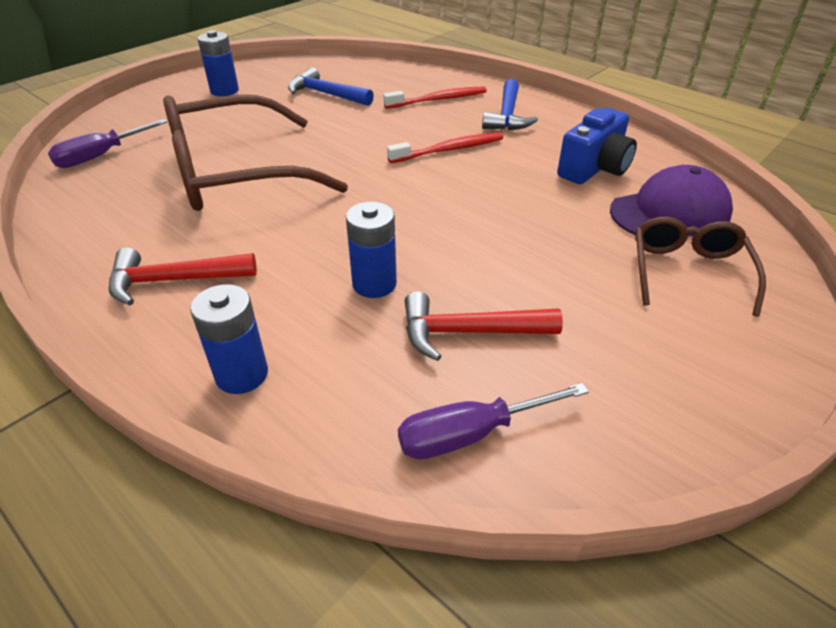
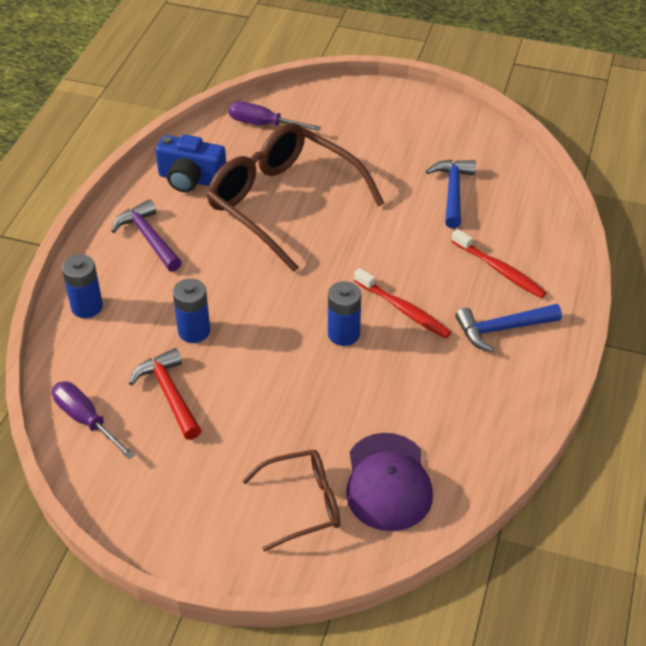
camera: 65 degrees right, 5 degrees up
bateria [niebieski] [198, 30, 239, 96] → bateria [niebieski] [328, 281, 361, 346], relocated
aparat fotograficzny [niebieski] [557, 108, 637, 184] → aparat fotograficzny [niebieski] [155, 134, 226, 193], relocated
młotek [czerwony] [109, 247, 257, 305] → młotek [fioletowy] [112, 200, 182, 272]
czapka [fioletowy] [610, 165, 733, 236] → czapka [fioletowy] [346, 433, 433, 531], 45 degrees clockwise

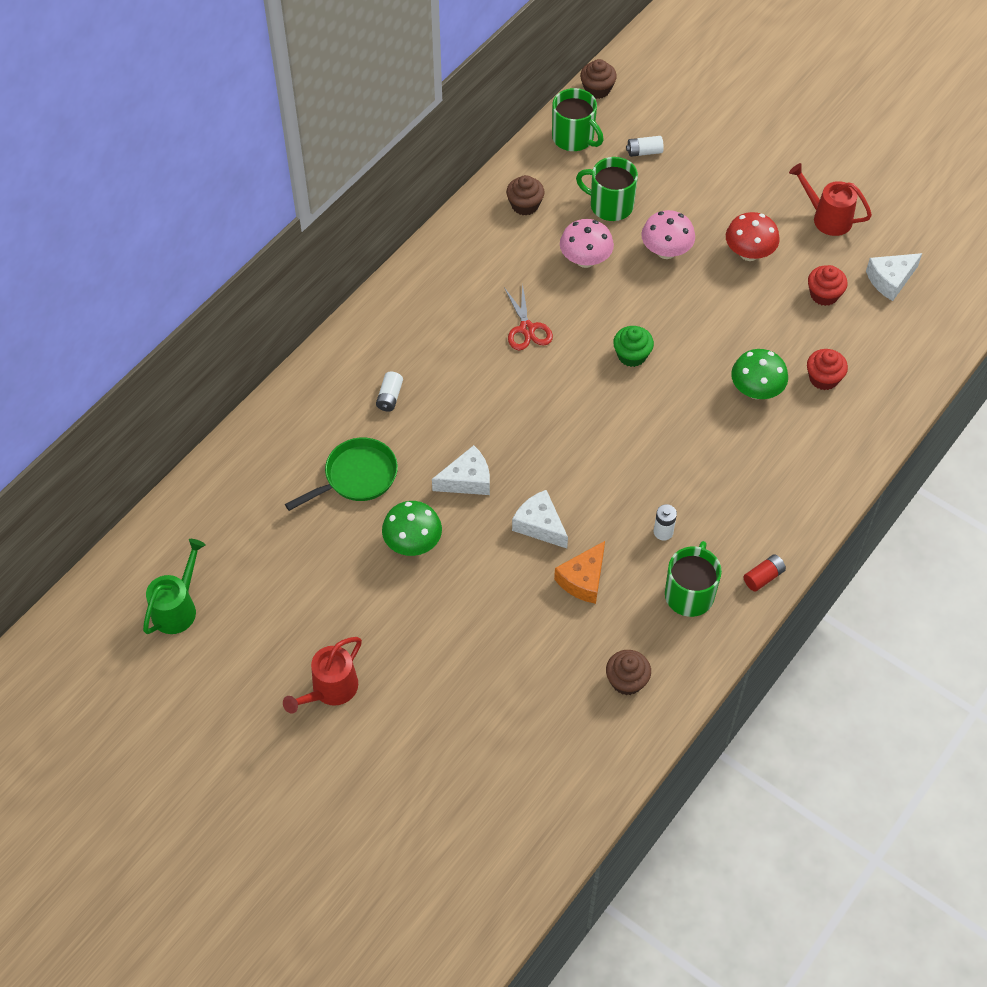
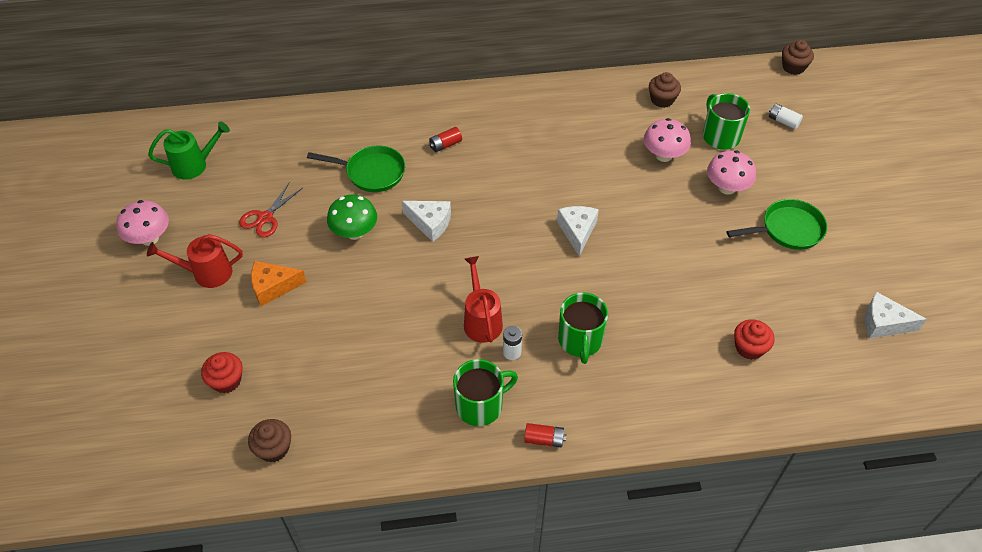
camera: 45 degrees right, 5 degrees down
muffinka [zielony] [613, 326, 654, 367] → -
grzyb [zielony] [731, 349, 788, 399] → -
- → grzyb [różowy] [116, 200, 169, 246]
nożyczki [czerwony] [504, 283, 553, 350] → nożyczki [czerwony] [239, 182, 303, 237], relocated
ser [biały] [512, 490, 568, 548] → ser [biały] [557, 206, 599, 257], relocated
kubek [zielony] [552, 88, 604, 151] → kubek [zielony] [558, 292, 608, 364], relocated
ser [pomarańczowy] [554, 541, 605, 604] → ser [pomarańczowy] [251, 261, 306, 306], relocated
muffinka [brązowy] [606, 650, 651, 695] → muffinka [brązowy] [248, 419, 291, 462], relocated
konewka [czerwony] [789, 163, 872, 236] → konewka [czerwony] [464, 256, 503, 343], relocated
muffinka [czerwony] [808, 265, 848, 306] → muffinka [czerwony] [201, 352, 243, 393], relocated
grzyb [czerwony] [726, 212, 780, 261] → patelnia [zielony] [727, 199, 827, 250]
bateria [biały] [376, 371, 403, 412] → bateria [czerwony] [429, 127, 462, 152]

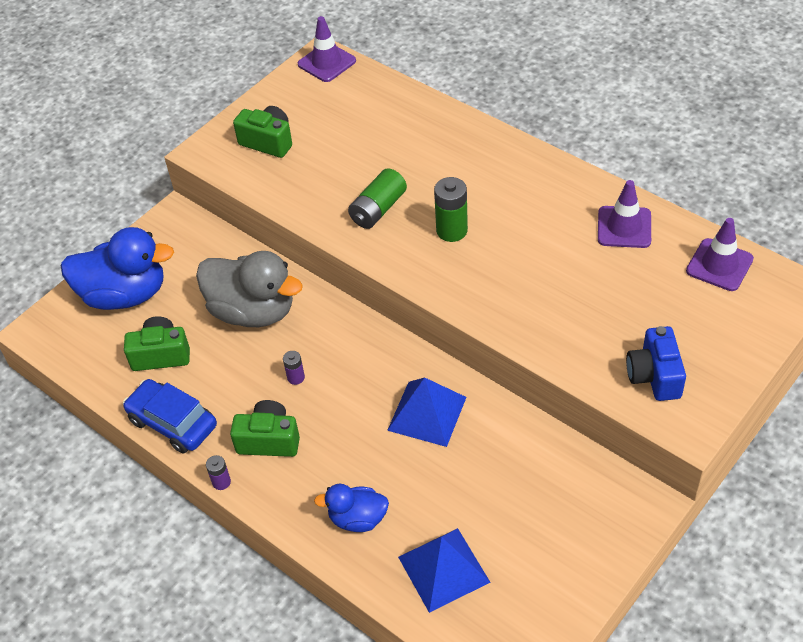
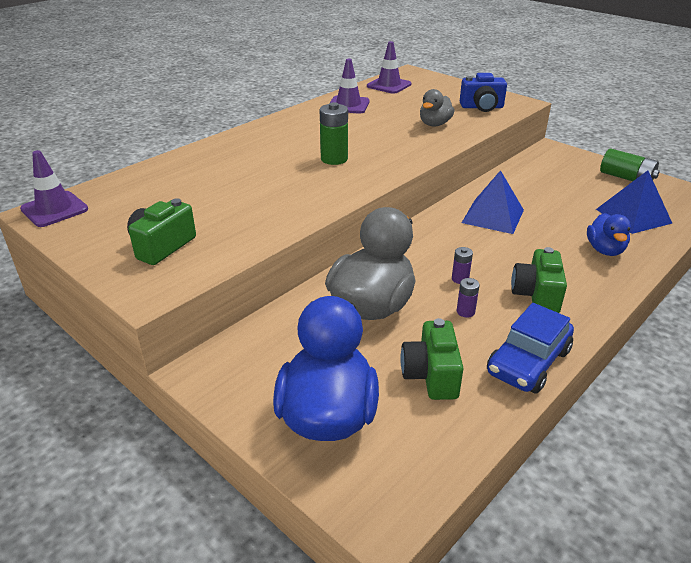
camera: 90 degrees left, 15 degrees down
- → kaczka [szary] [420, 89, 455, 126]
bateria [fioletowy] [206, 455, 231, 490] → bateria [fioletowy] [457, 278, 480, 318], relocated
bateria [zielony] [348, 168, 407, 229] → bateria [zielony] [600, 148, 660, 181], relocated

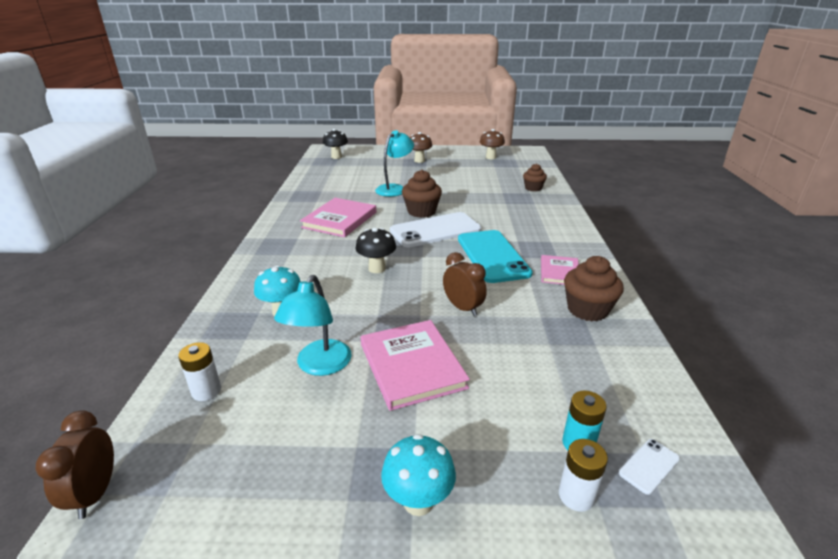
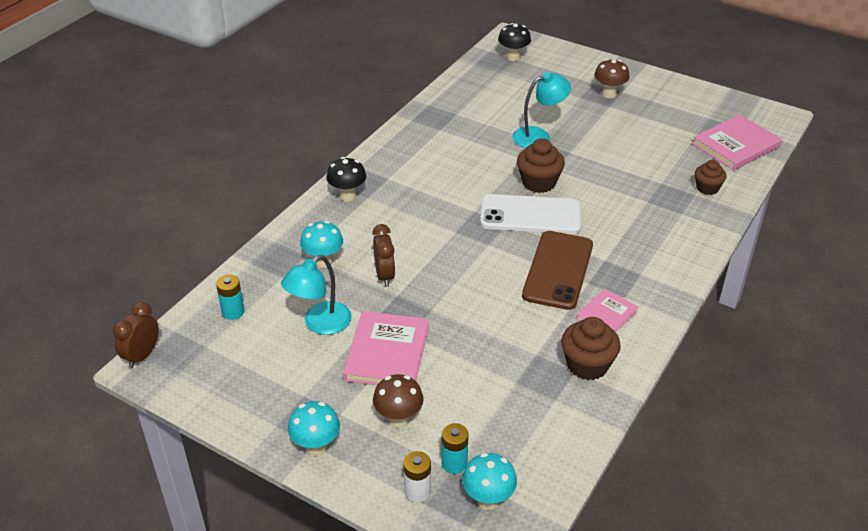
camera: 30 degrees right, 10 degrees up
książka [różowy] [300, 198, 376, 237] → książka [różowy] [692, 115, 782, 170], relocated
grzyb [czarny] [355, 228, 396, 273] → grzyb [czarny] [326, 157, 366, 201], relocated
budzik [brązowy] [443, 252, 487, 316] → budzik [brązowy] [372, 224, 395, 287], relocated
grzyb [brązowy] [480, 129, 505, 159] → grzyb [brązowy] [373, 374, 424, 428], relocated
telefon [biały] [619, 439, 680, 495] → grzyb [turkusowy] [462, 453, 517, 510]
bateria [biały] [178, 342, 221, 401] → bateria [turkusowy] [216, 275, 244, 320]
telefon [turkusowy] [458, 230, 533, 283] → telefon [brązowy] [522, 231, 593, 310]

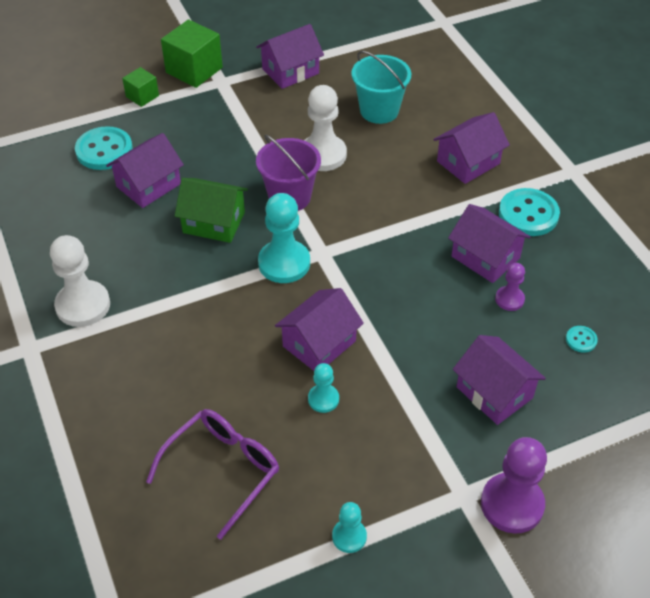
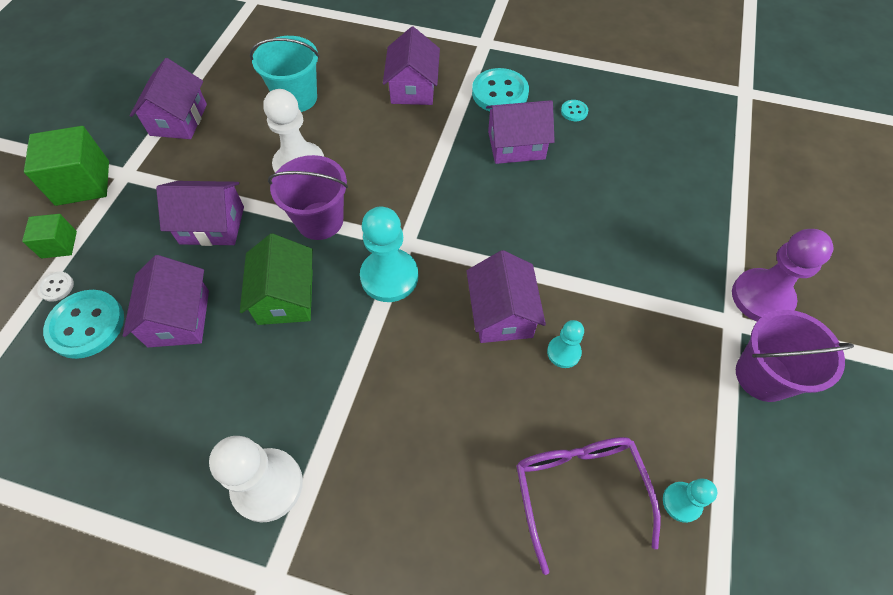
camera: 50 degrees left, 10 degrees up
pionek [fioletowy] [495, 263, 525, 311] → -
- → guzik [biały] [37, 272, 74, 302]
- → wiadro [fioletowy] [736, 310, 854, 402]
pionek [turkusowy] [332, 502, 367, 553] → pionek [turkusowy] [663, 478, 717, 523], relocated
domek [fioletowy] [453, 335, 546, 425] → domek [fioletowy] [156, 181, 244, 246], relocated
guzik [turkusowy] [566, 326, 598, 353] → guzik [turkusowy] [561, 100, 588, 121], relocated
domek [zielony] [175, 178, 248, 243] → domek [zielony] [240, 233, 313, 325], 60 degrees counterclockwise

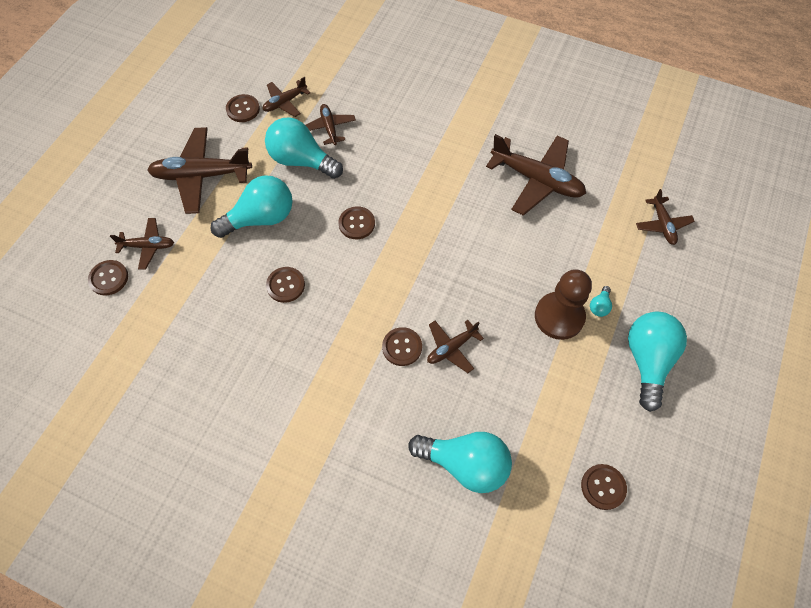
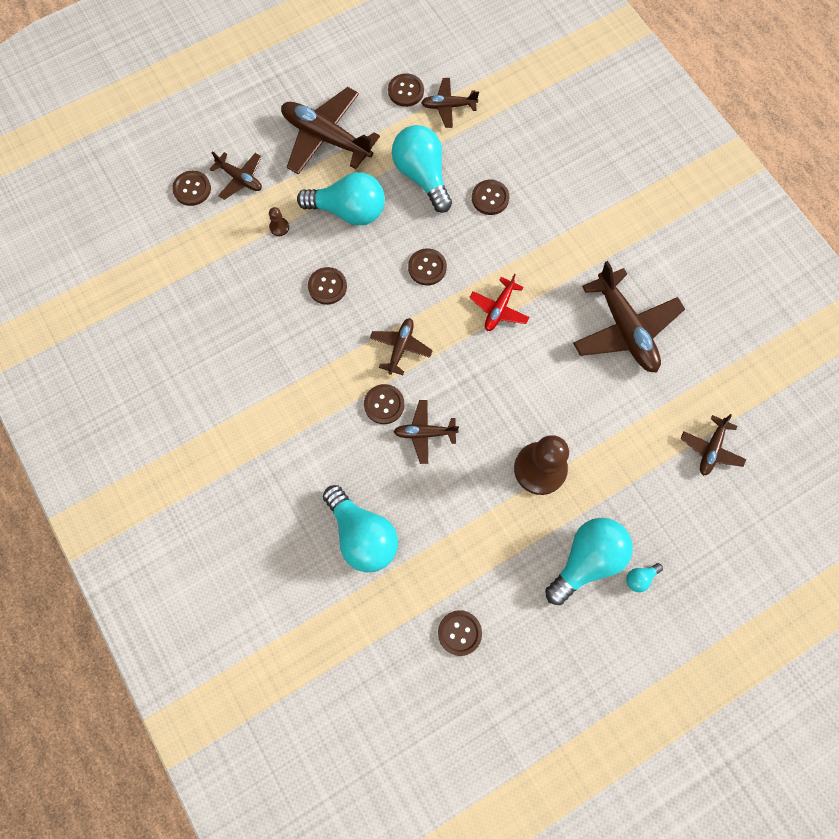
camera: 35 degrees right, 10 degrees up
- → pionek [brązowy] [269, 207, 289, 236]
- → samolot [czerwony] [469, 274, 530, 331]
- → guzik [brązowy] [472, 180, 510, 215]
samolot [brązowy] [306, 104, 356, 145] → samolot [brązowy] [370, 318, 433, 375], relocated
żarówka [turkusowy] [590, 286, 612, 317] → żarówka [turkusowy] [626, 563, 663, 592], relocated

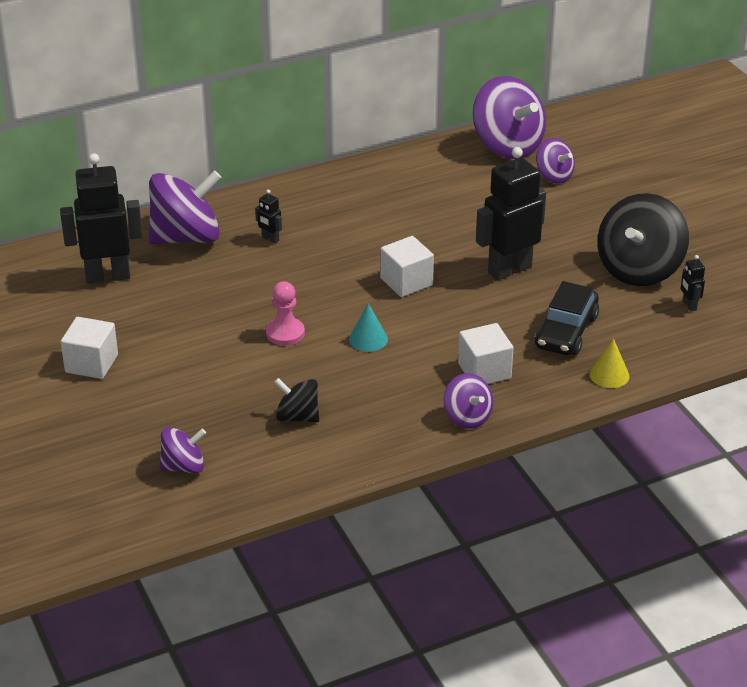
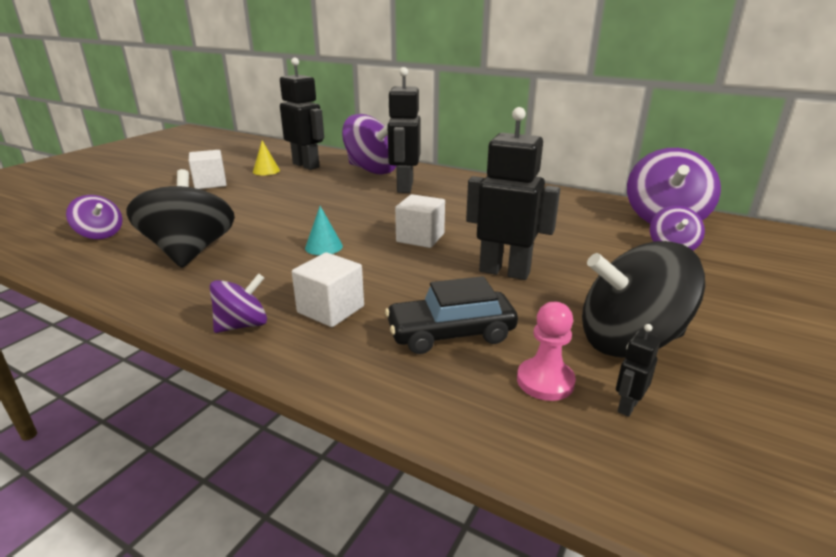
camera: 55 degrees right, 10 degrees down
pionek [różowy] [266, 281, 305, 346] → pionek [różowy] [517, 302, 576, 401], relocated
stożek [żółty] [589, 339, 629, 388] → stożek [żółty] [253, 140, 280, 175], relocated
bączek [fioletowy] [443, 373, 493, 429] → bączek [fioletowy] [210, 273, 267, 333], 150 degrees counterclockwise
robot [czarny] [255, 190, 282, 244] → robot [czarny] [387, 67, 421, 193], x2.38
bączek [czarny] [274, 378, 319, 422] → bączek [czarny] [126, 169, 235, 268], x1.86

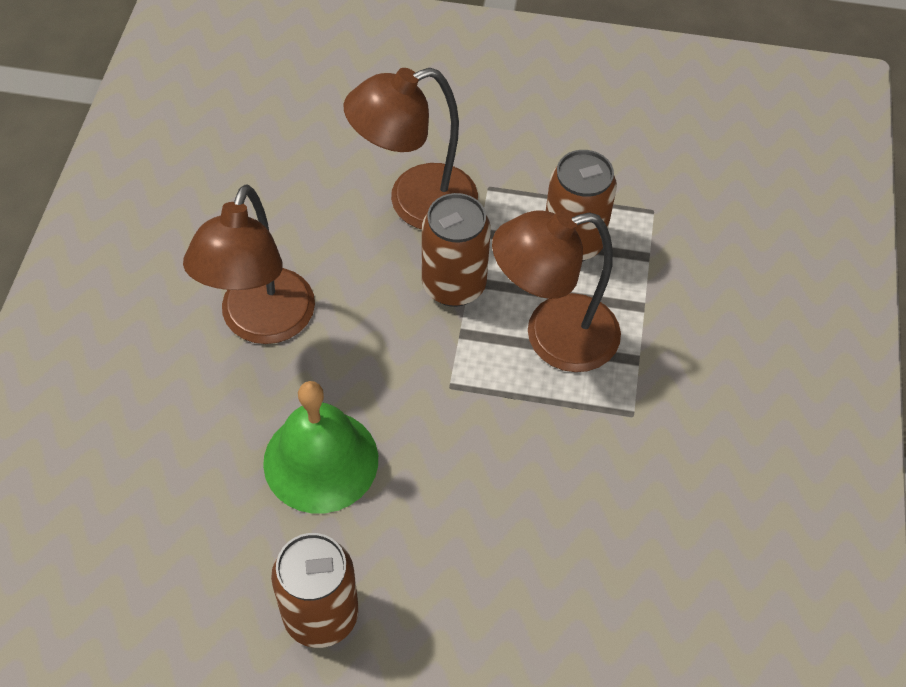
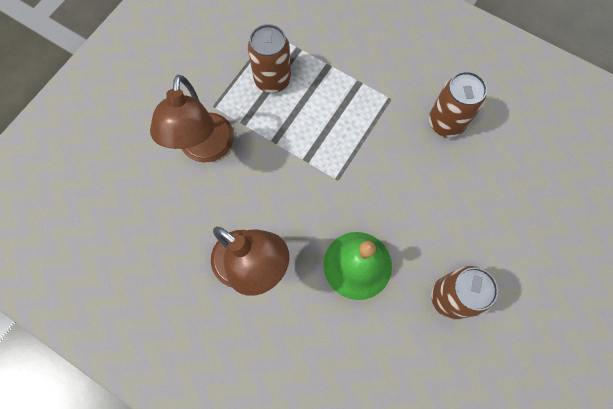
camera: 65 degrees left, 15 degrees up
lampka [brązowy] [492, 210, 621, 372] → -
puszka [brązowy] [422, 193, 491, 307] → puszka [brązowy] [429, 71, 487, 137], relocated

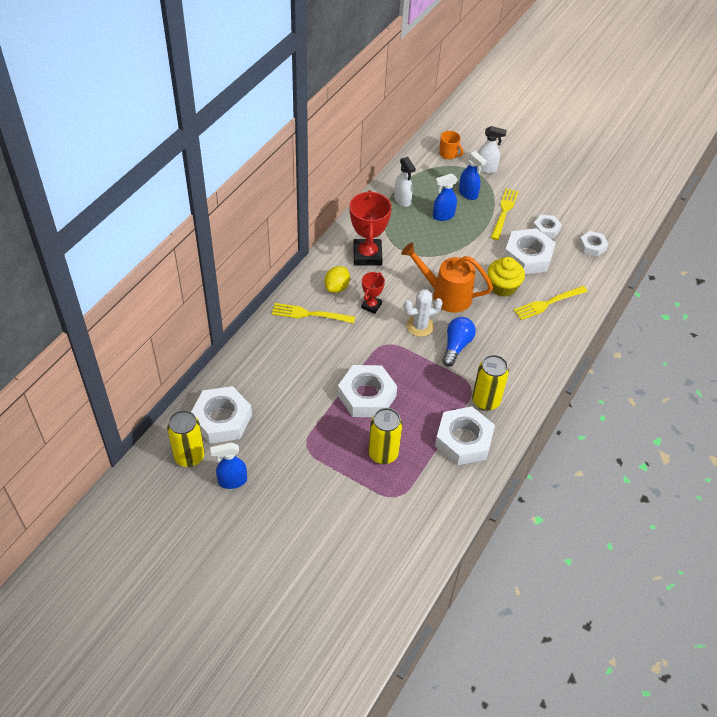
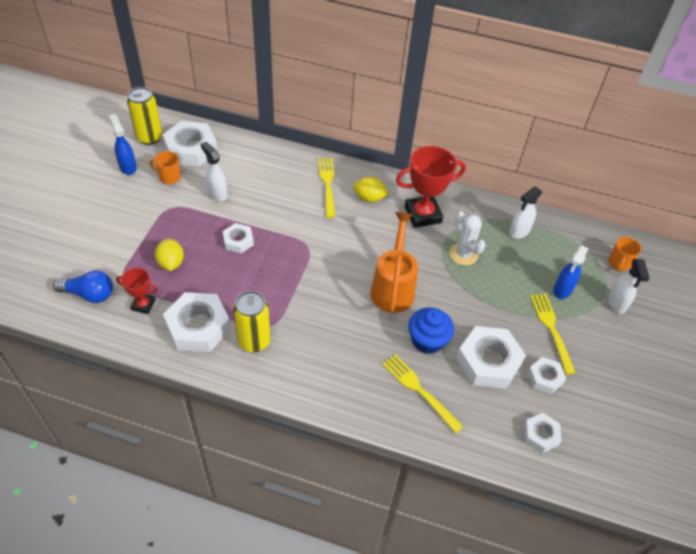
camera: 75 degrees right, 0 degrees up
spryskiwacz [niebieski] [433, 173, 458, 221] → -
- → kubek [pomarańczowy] [150, 151, 181, 184]
- → spryskiwacz [biały] [200, 142, 228, 201]
puchar [czerwony] [361, 272, 385, 314] → puchar [czerwony] [116, 268, 158, 314], relocated
kaktus [biały] [404, 289, 443, 337] → kaktus [biały] [449, 211, 486, 266], relocated
żarówka [niebieski] [442, 317, 476, 367] → żarówka [niebieski] [53, 271, 113, 303], relocated
puszka [żółty] [368, 408, 402, 464] → cytryna [żółty] [155, 239, 184, 271]
muffinka [żółty] [487, 257, 525, 297] → muffinka [niebieski] [408, 307, 454, 354]
widelec [żółty] [491, 188, 519, 240] → widelec [żółty] [530, 293, 576, 375], 105 degrees counterclockwise
nakrętka [biały] [338, 365, 397, 417] → nakrętka [biały] [223, 223, 254, 253], x0.55

